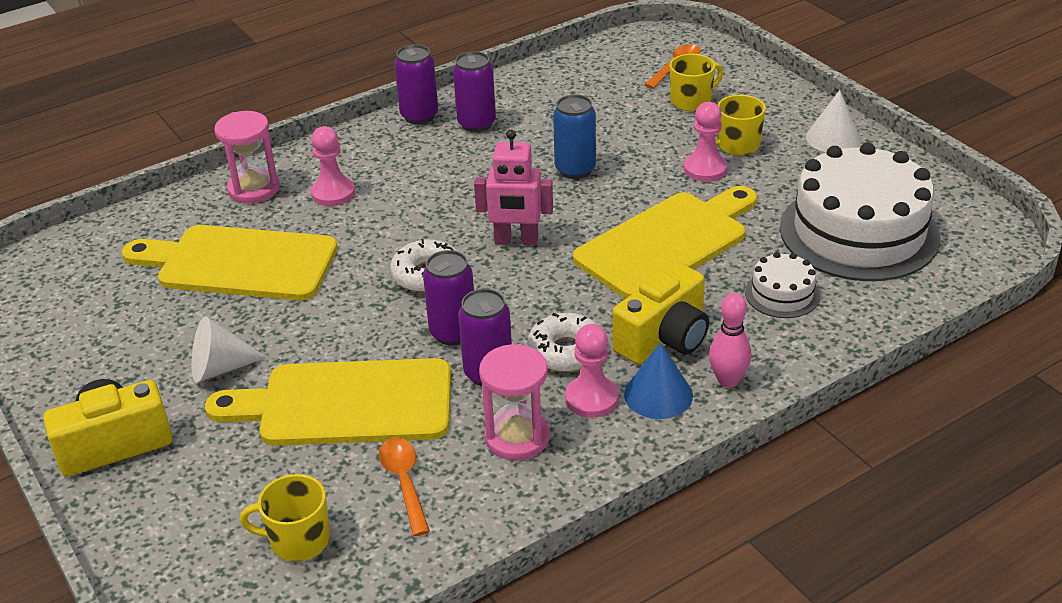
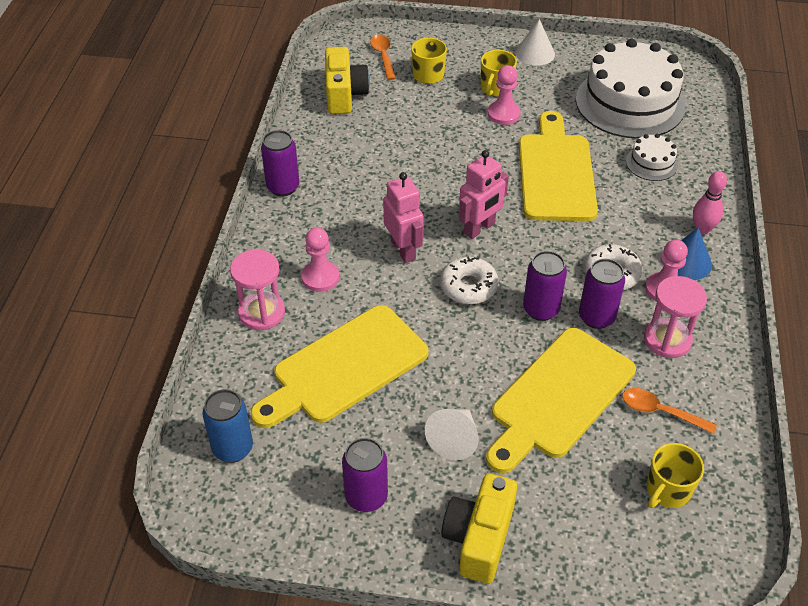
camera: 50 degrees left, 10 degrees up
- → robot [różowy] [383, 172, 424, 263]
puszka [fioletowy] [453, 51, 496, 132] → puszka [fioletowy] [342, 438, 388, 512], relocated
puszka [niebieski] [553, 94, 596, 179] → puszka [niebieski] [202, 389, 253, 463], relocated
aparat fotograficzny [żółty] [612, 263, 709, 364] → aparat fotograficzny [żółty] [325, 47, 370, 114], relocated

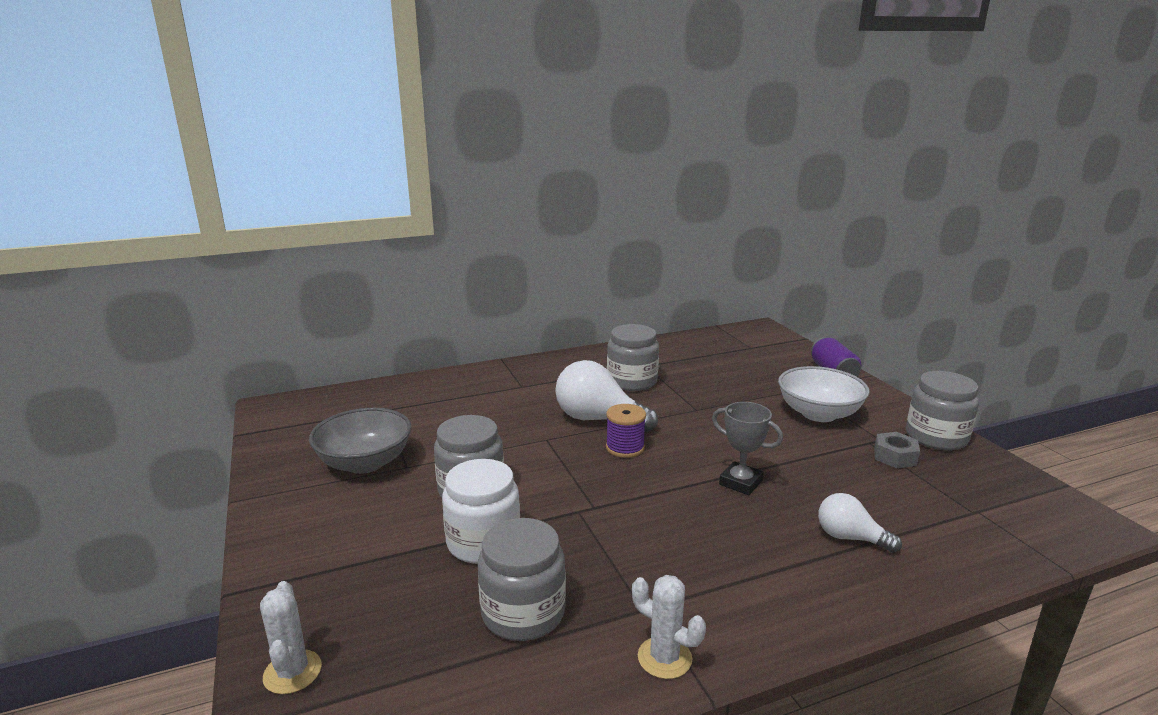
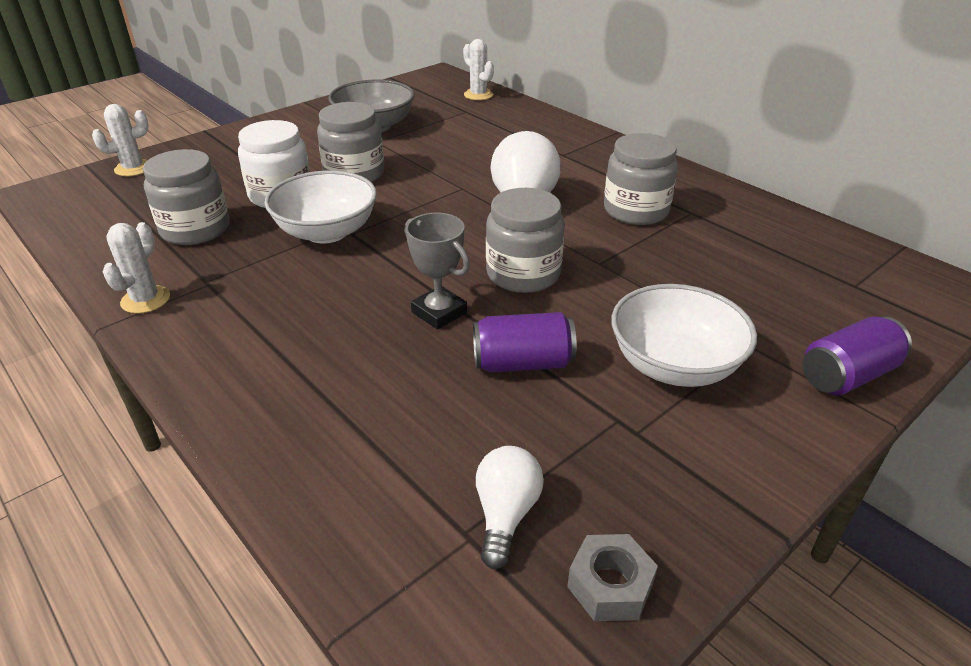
camera: 70 degrees right, 15 degrees up
szpulka [fioletowy] [606, 404, 646, 458] → -
- → miska [biały] [264, 171, 377, 243]
- → kaktus [biały] [463, 39, 494, 100]
- → puszka [fioletowy] [473, 312, 577, 373]
żarówka [biały] [818, 493, 902, 553] → żarówka [biały] [476, 446, 544, 569], relocated
nakrętka [szary] [874, 432, 920, 468] → nakrętka [szary] [567, 534, 658, 621], relocated
słoik [szary] [906, 371, 979, 451] → słoik [szary] [486, 188, 565, 293], relocated
puchar [szary] [712, 402, 783, 495] → puchar [szary] [404, 213, 470, 330], 60 degrees counterclockwise

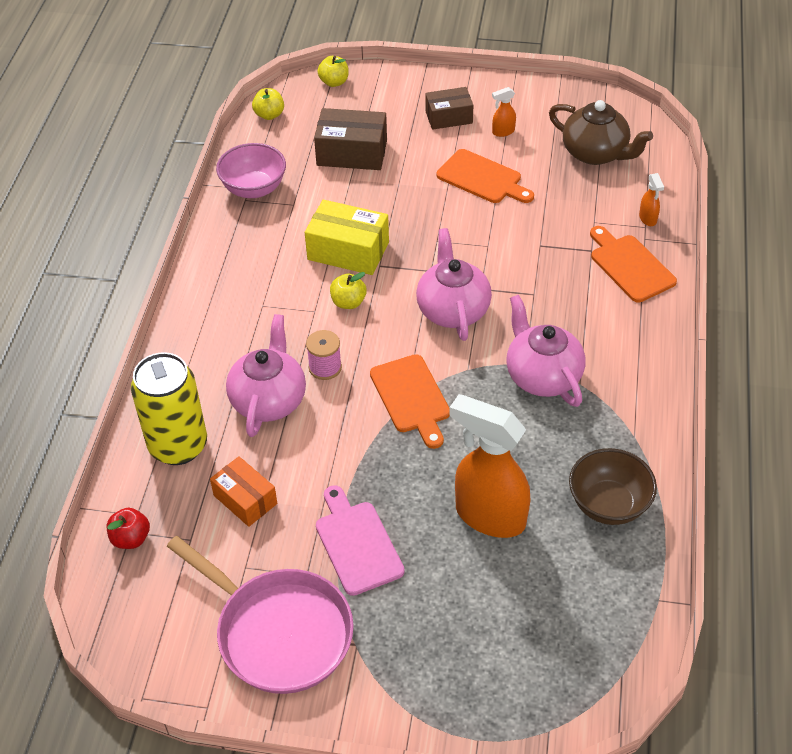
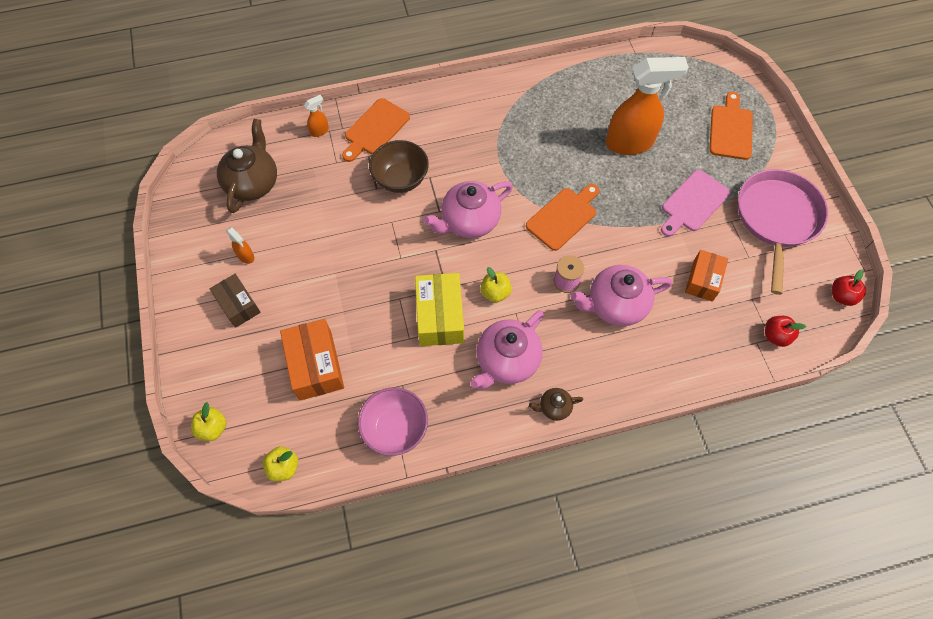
camera: 115 degrees left, 15 degrees up
puszka [żółty] [131, 352, 207, 465] → -
- → imbryk [brązowy] [529, 388, 583, 421]
- → jabłko [czerwony] [832, 270, 866, 306]
deska do krojenia [pomarańczowy] [437, 149, 534, 203] → deska do krojenia [pomarańczowy] [709, 92, 753, 160], relocated
imbryk [różowy] [506, 295, 585, 407] → imbryk [różowy] [470, 310, 544, 389], relocated
miska [brązowy] [569, 448, 657, 525] → miska [brązowy] [369, 140, 429, 193], relocated
pudełko [brązowy] [314, 108, 387, 170] → pudełko [pomarańczowy] [280, 319, 344, 401]
spryskiwacz [pomarańczowy] [449, 394, 530, 538] → spryskiwacz [pomarańczowy] [606, 57, 689, 155], 105 degrees counterclockwise

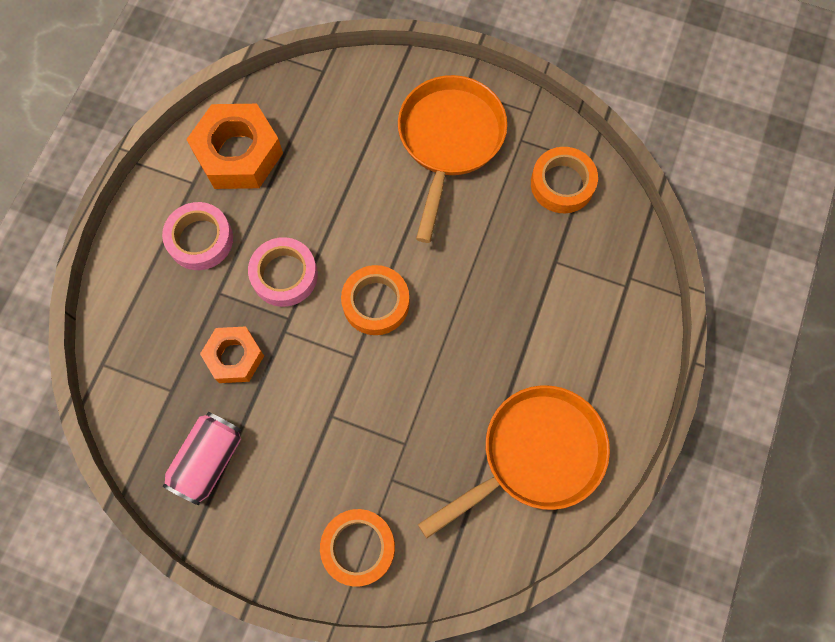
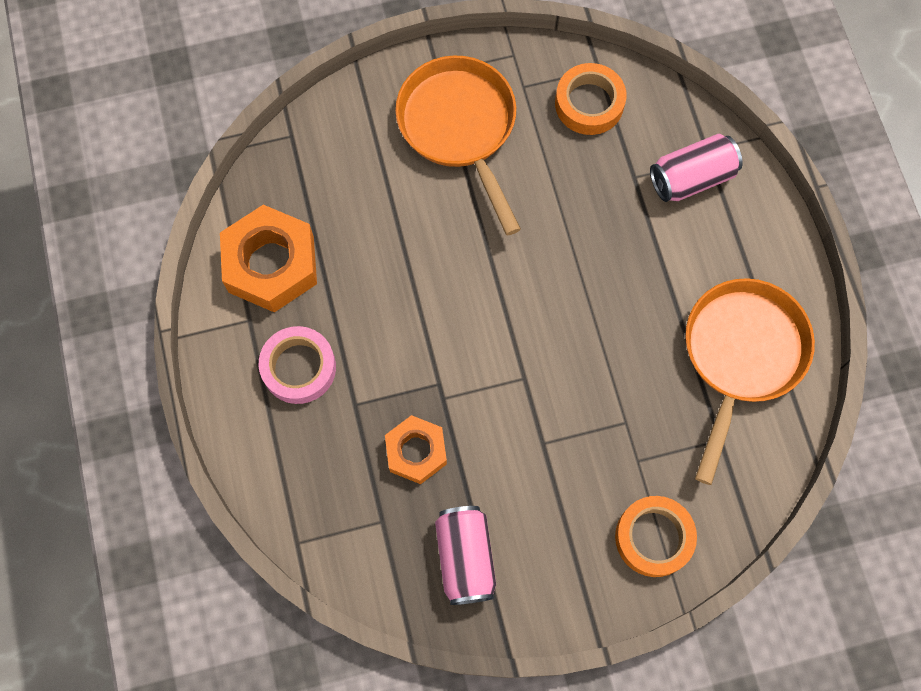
camera: 35 degrees left, 0 degrees up
taśma klejąca [różowy] [248, 237, 318, 307] → -
taśma klejąca [pomarańczowy] [341, 265, 409, 335] → -
- → puszka [różowy] [650, 134, 743, 202]

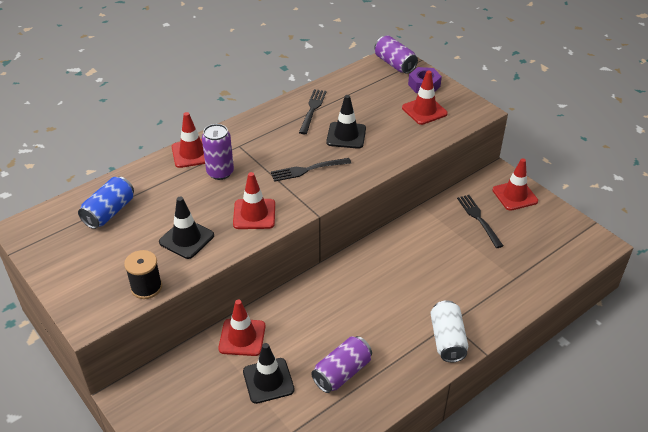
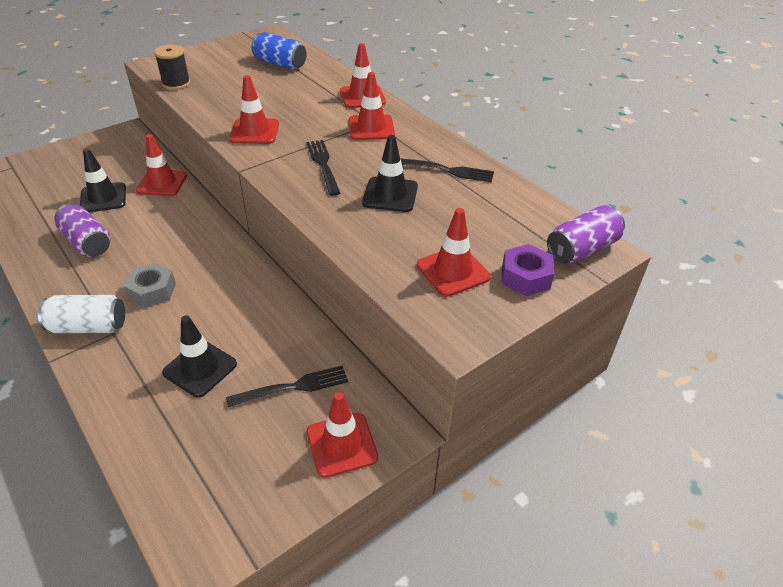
camera: 90 degrees right, 0 degrees up
puszka [fioletowy] [202, 124, 234, 180] → -
- → nakrętka [szary] [124, 263, 176, 308]
- → pachołek [czerwony] [349, 72, 395, 140]
pachołek [czarny] [159, 196, 214, 259] → pachołek [czarny] [162, 315, 237, 398], relocated

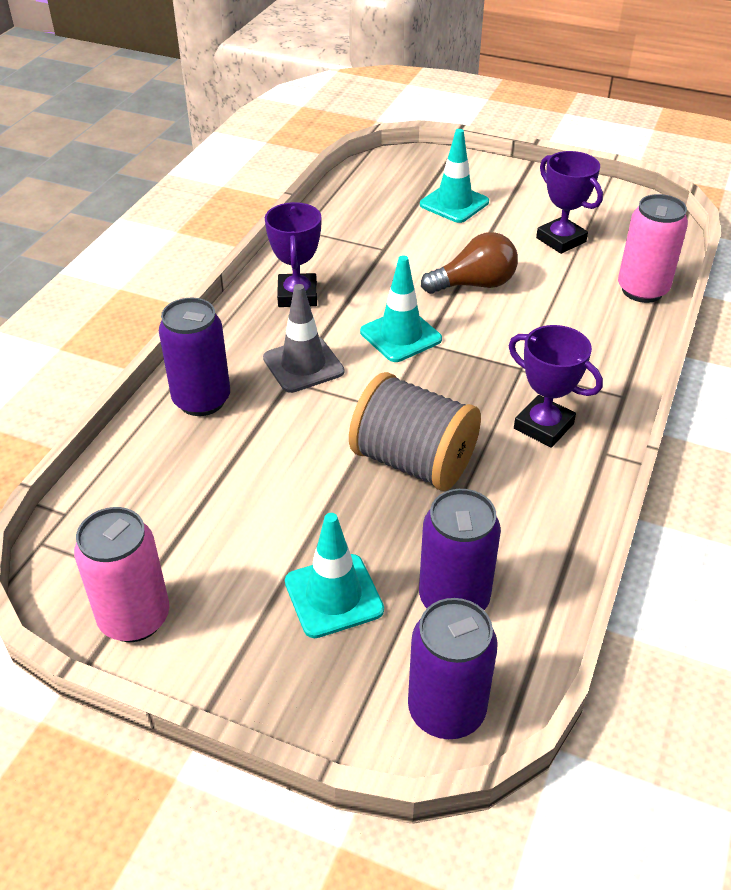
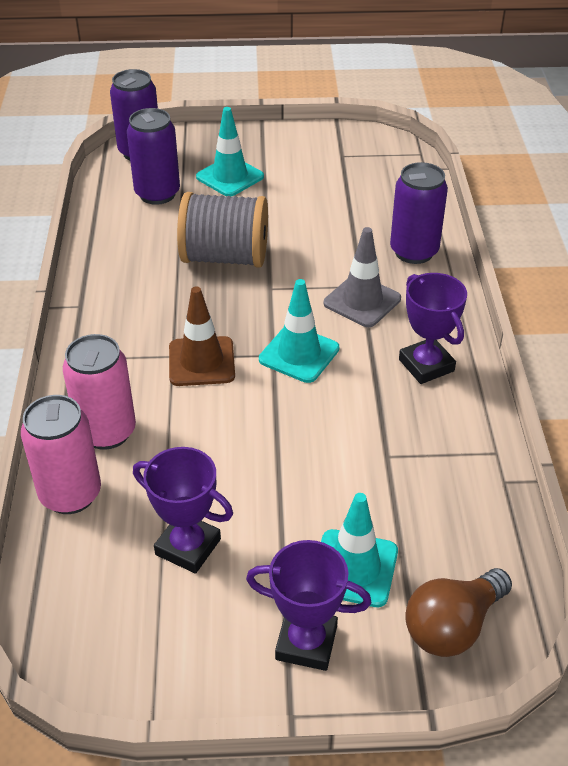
camera: 155 degrees right, 0 degrees up
- → pachołek [brązowy] [169, 286, 235, 386]
puszka [różowy] [74, 507, 169, 642] → puszka [różowy] [63, 334, 136, 450], relocated
żarówka [brązowy] [421, 232, 518, 294] → żarówka [brązowy] [405, 568, 512, 657], relocated
puchar [fioletowy] [509, 325, 603, 448] → puchar [fioletowy] [246, 540, 371, 671], relocated

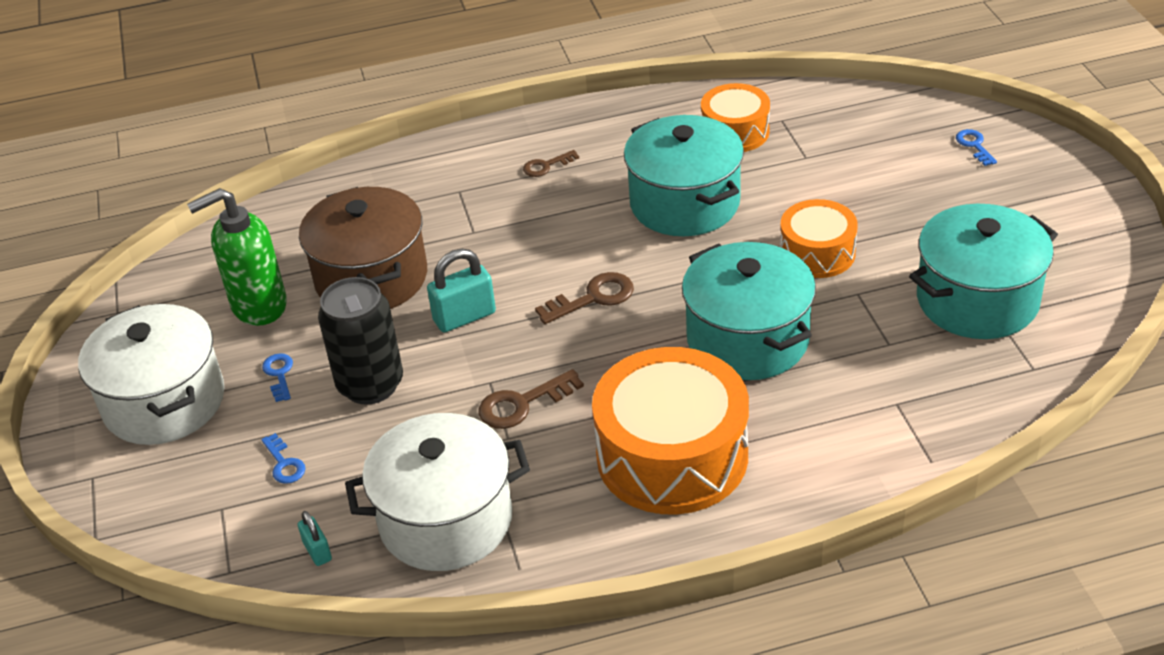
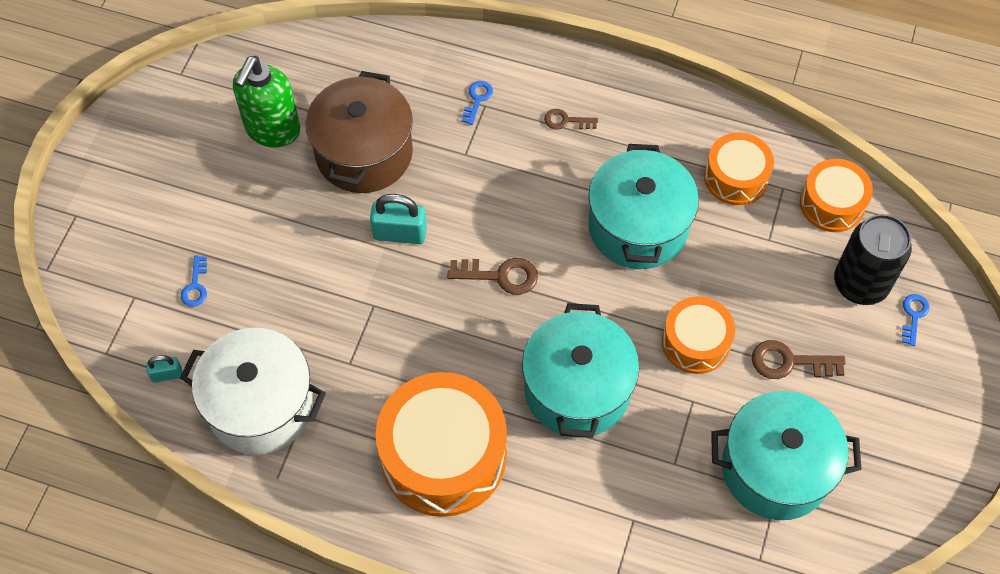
camera: 30 degrees right, 20 degrees up
garnek [biały] [78, 304, 225, 445] → -
- → bęben [pomarańczowy] [800, 159, 873, 232]
klucz [niebieski] [262, 353, 293, 402] → klucz [niebieski] [462, 81, 493, 125], relocated
puszka [czarny] [318, 277, 403, 405] → puszka [czarny] [834, 214, 912, 305], relocated
klucz [brązowy] [479, 369, 584, 429] → klucz [brązowy] [752, 340, 846, 379], relocated
dozownik mydła [zielony] [187, 188, 287, 326] → dozownik mydła [zielony] [233, 56, 300, 148], 75 degrees counterclockwise
kłódka [turkusowy] [298, 511, 332, 566] → kłódka [turkusowy] [146, 355, 182, 382], 75 degrees clockwise

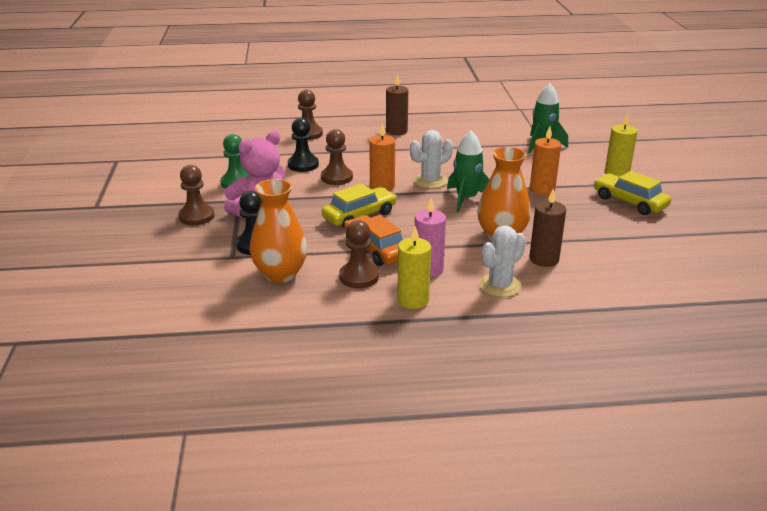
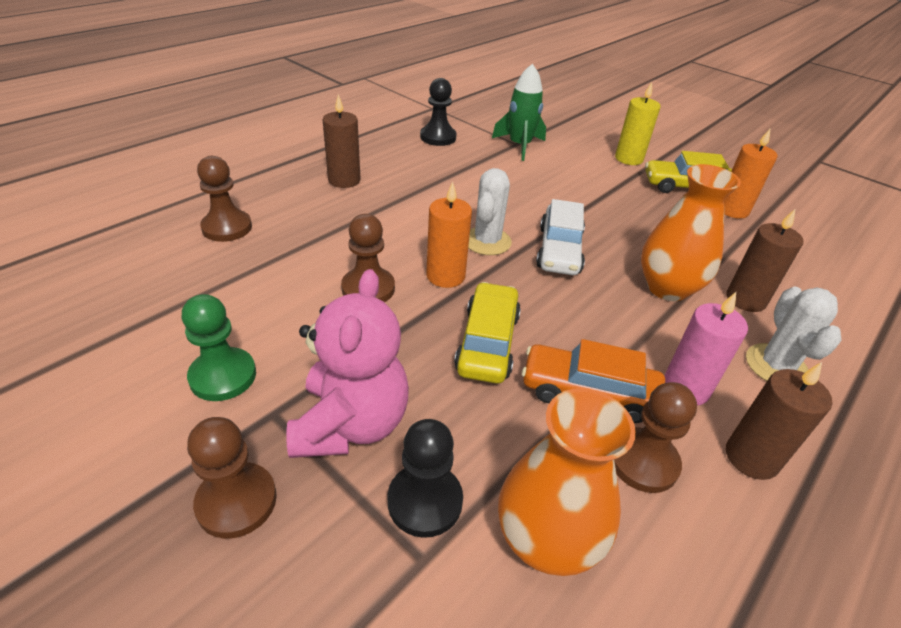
camera: 45 degrees left, 10 degrees up
pionek [czarny] [288, 118, 319, 172] → pionek [czarny] [420, 78, 457, 146], relocated
świeca [pomarańczowy] [530, 127, 561, 195] → świeca [pomarańczowy] [724, 129, 777, 219], relocated
rakieta [zielony] [447, 131, 489, 212] → samochód [biały] [536, 199, 585, 275]
świeca [żółty] [397, 226, 431, 309] → świeca [brązowy] [726, 362, 832, 480]

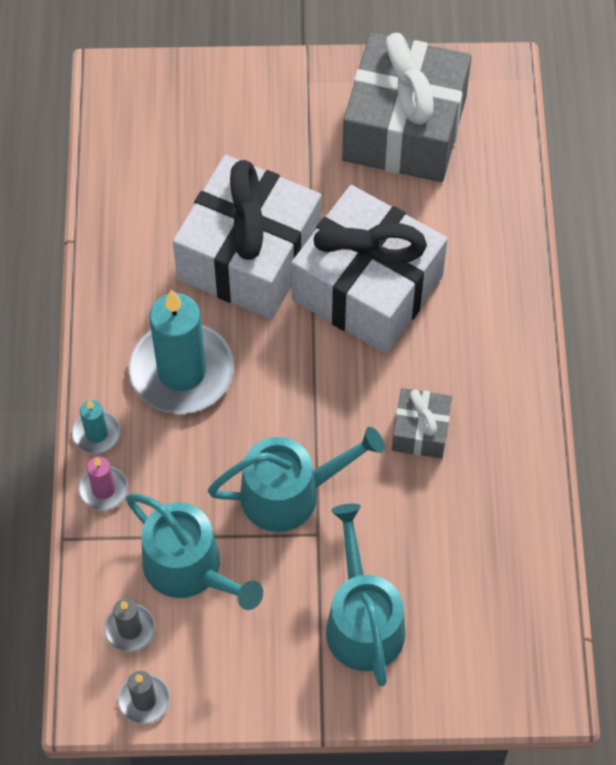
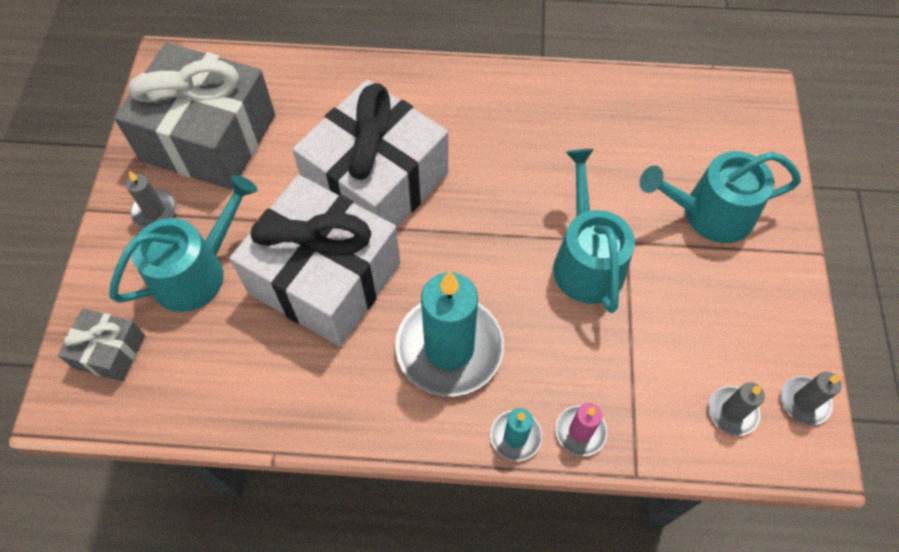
camera: 85 degrees left, 0 degrees up
- → świeca [szary] [126, 171, 176, 227]
konewka [turkusowy] [126, 493, 263, 610] → konewka [turkusowy] [109, 175, 257, 312], relocated
prezent [szary] [392, 388, 452, 459] → prezent [szary] [58, 308, 145, 382], relocated

